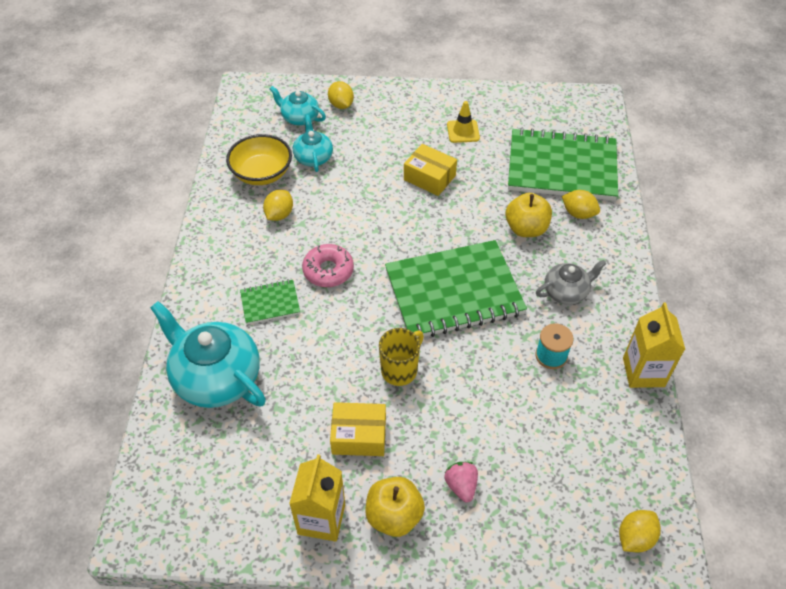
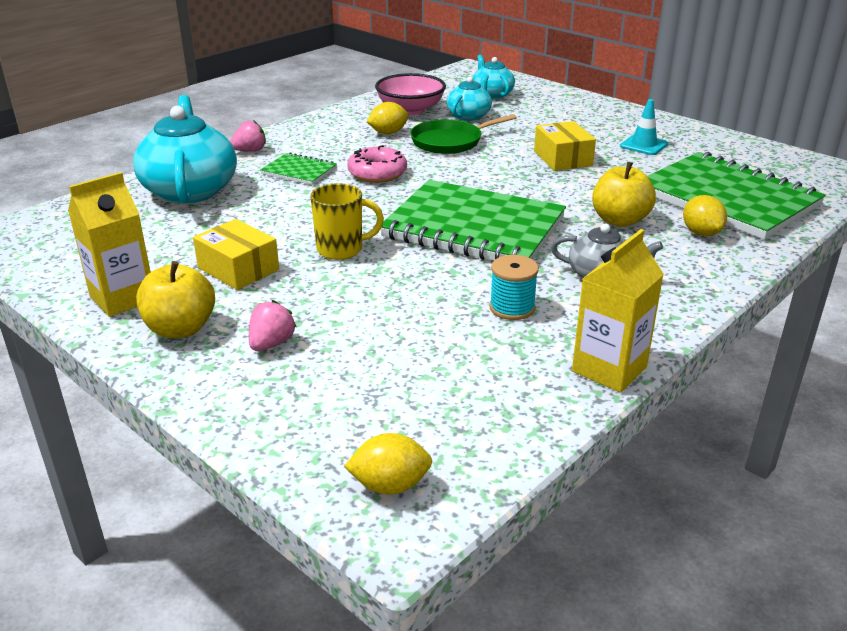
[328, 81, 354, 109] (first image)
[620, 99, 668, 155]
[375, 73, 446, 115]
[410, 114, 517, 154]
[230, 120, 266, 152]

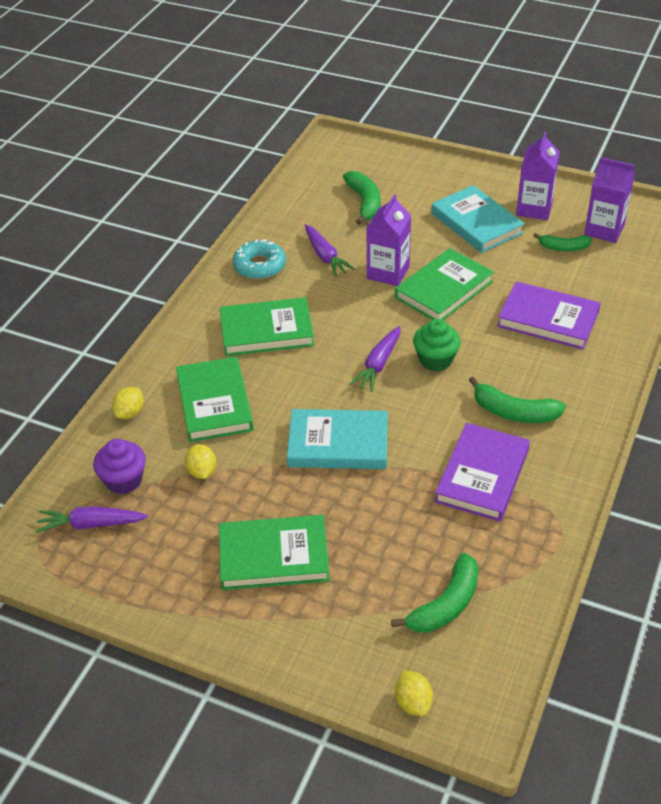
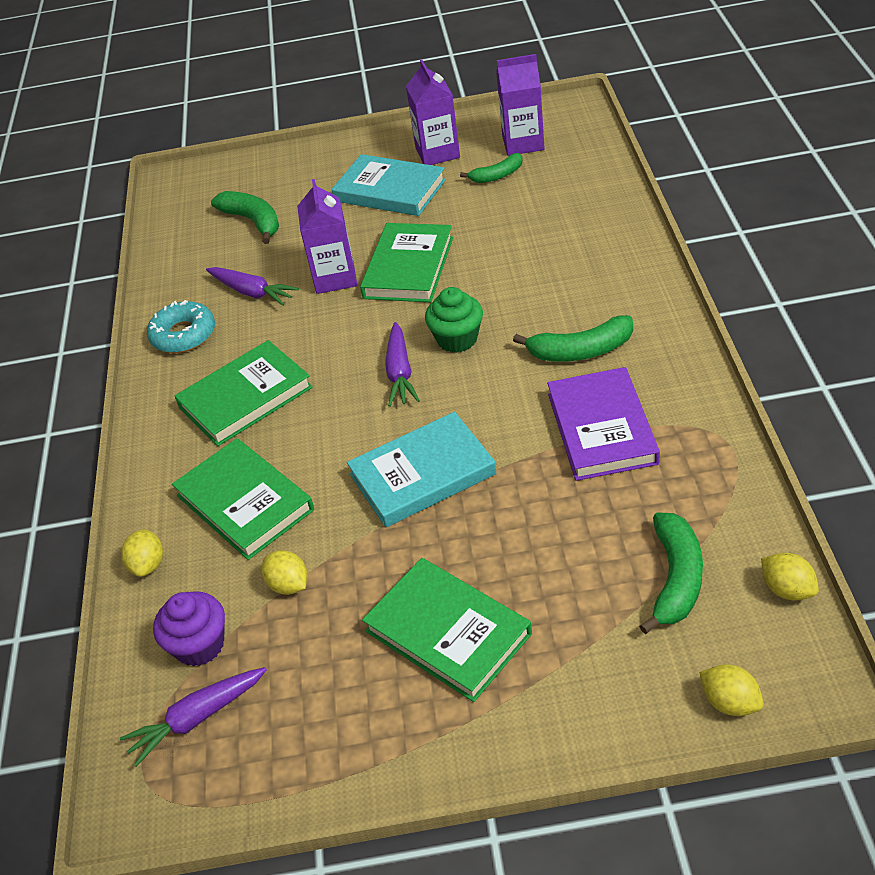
[497, 281, 601, 349] (first image)
[362, 558, 532, 702]
[761, 553, 819, 601]

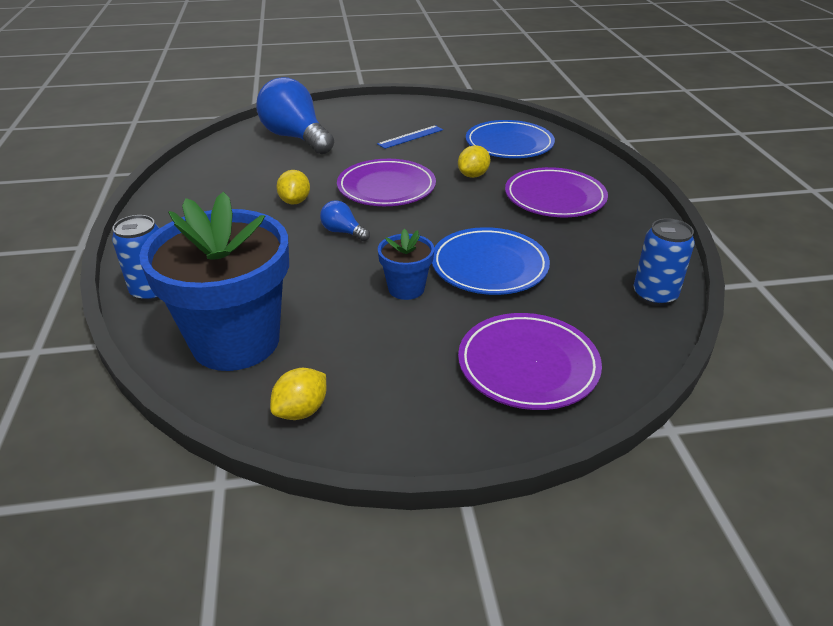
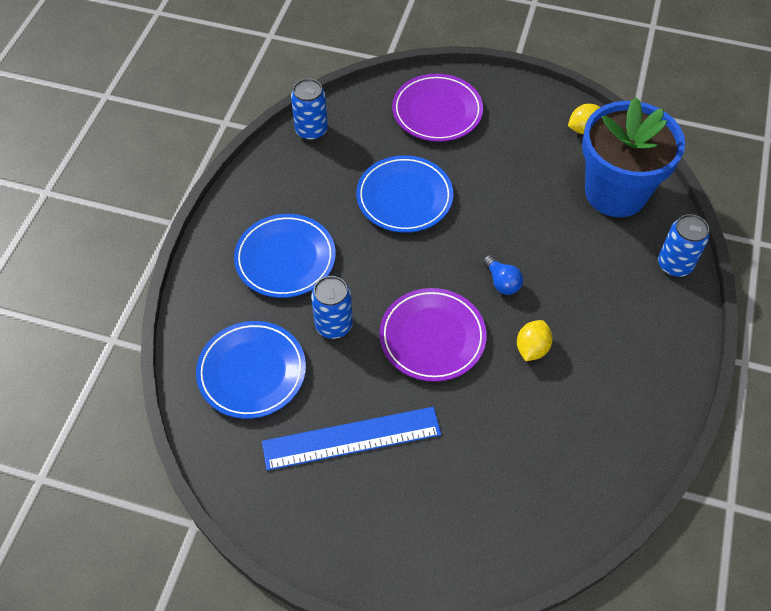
[256, 77, 334, 154] (first image)
[262, 407, 441, 471]
[311, 276, 353, 339]
[234, 214, 336, 298]
[378, 229, 435, 300] (first image)

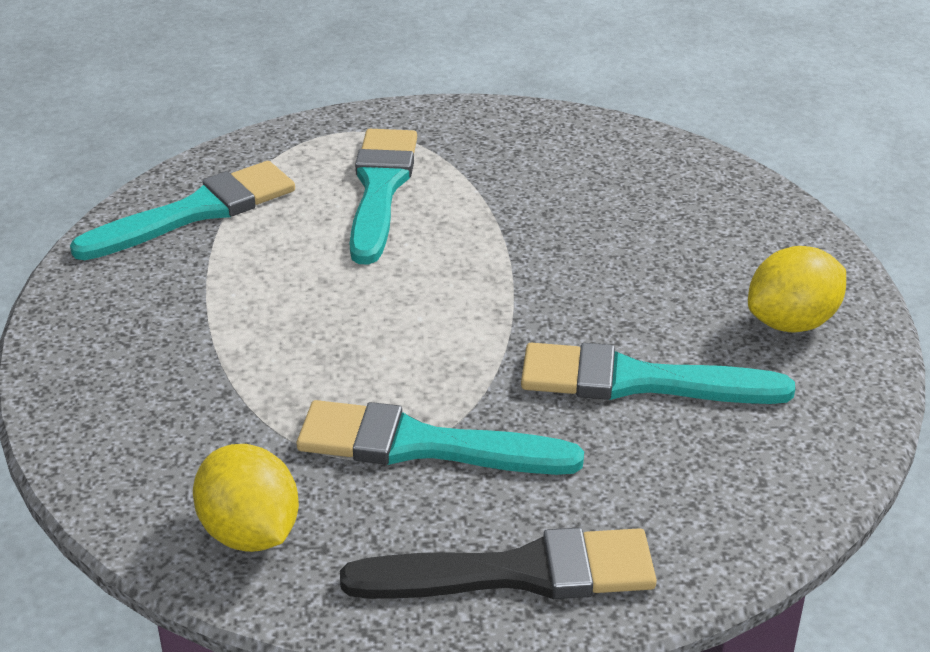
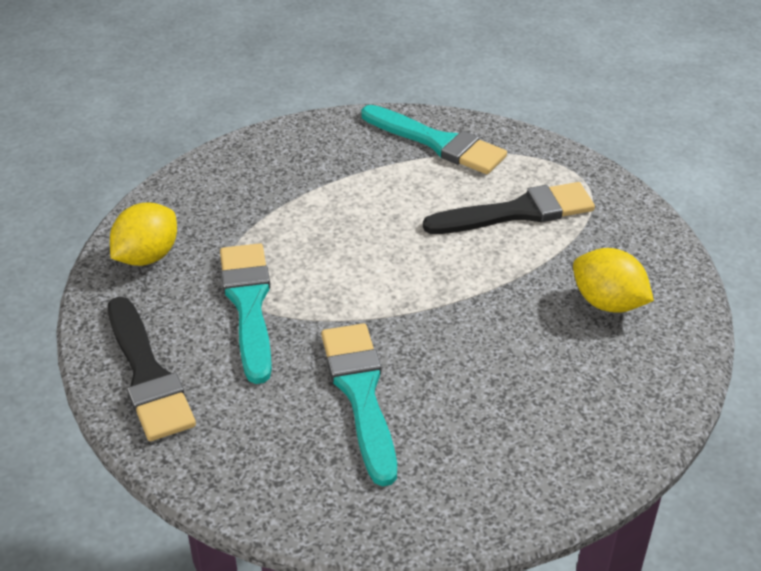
[423, 182, 595, 234]
[573, 248, 654, 313]

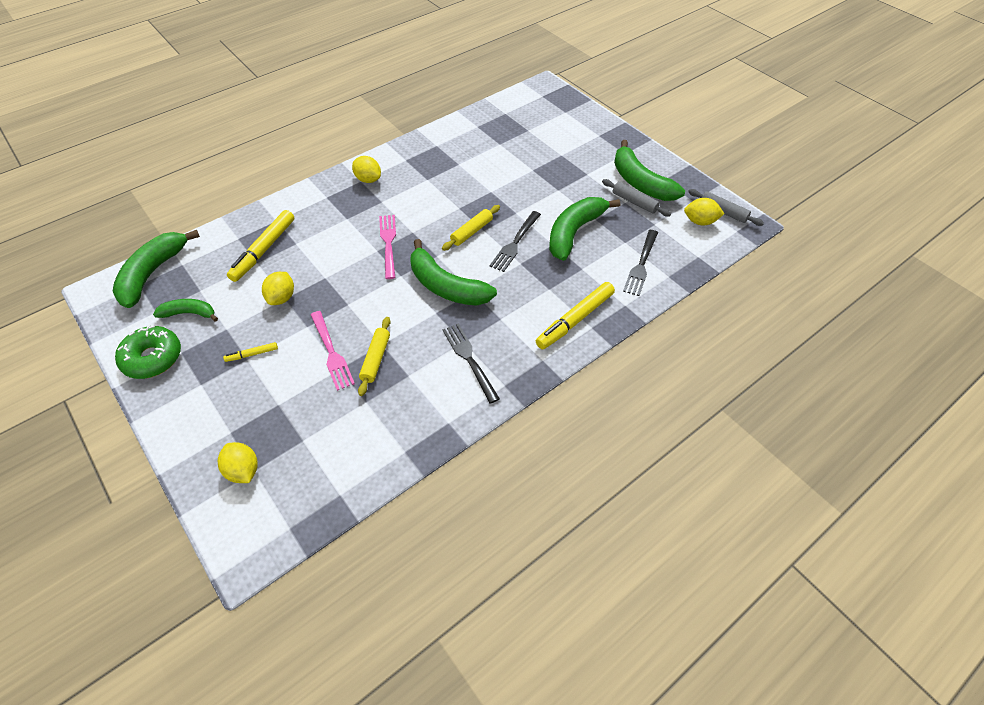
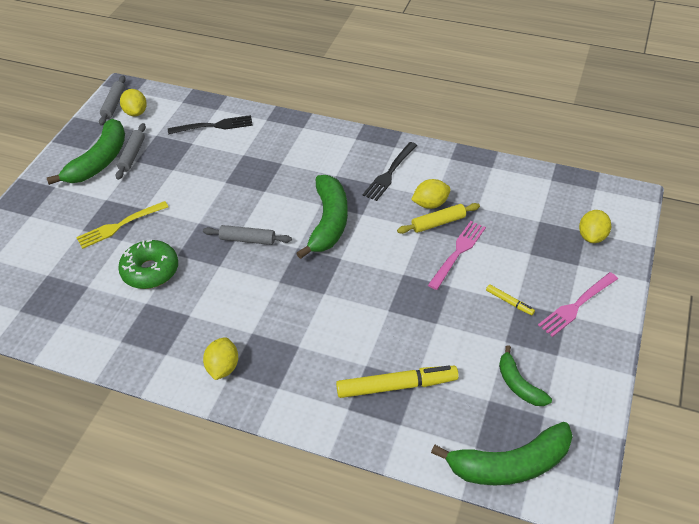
[549, 197, 620, 261] (first image)
[203, 225, 292, 245]
[490, 211, 541, 272] (first image)
[538, 272, 618, 337]
[411, 179, 451, 209]
[536, 282, 615, 349] (first image)
[118, 239, 178, 289]
[76, 201, 168, 249]

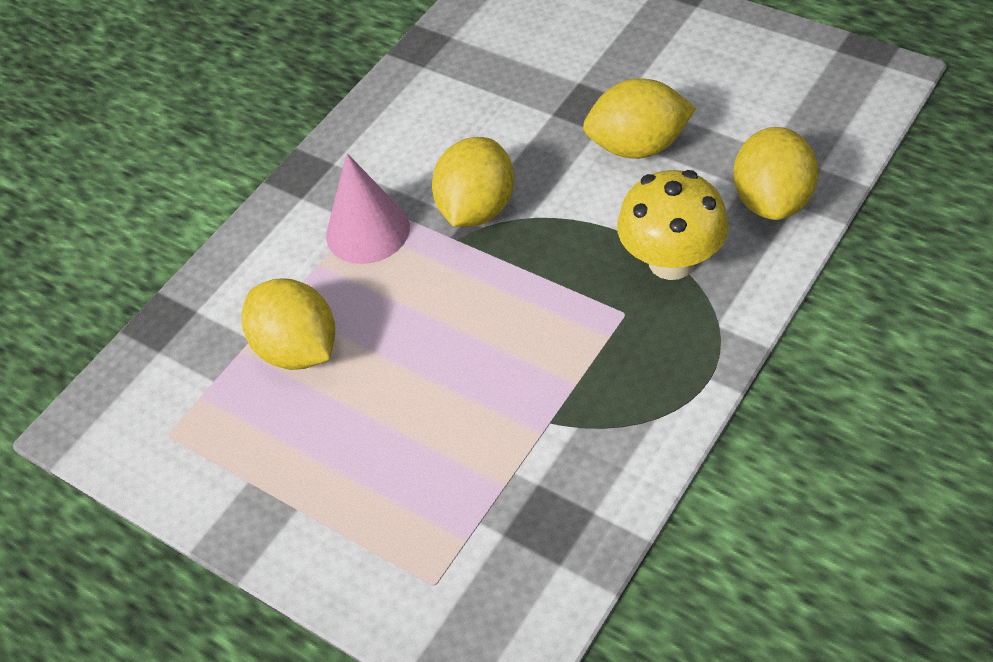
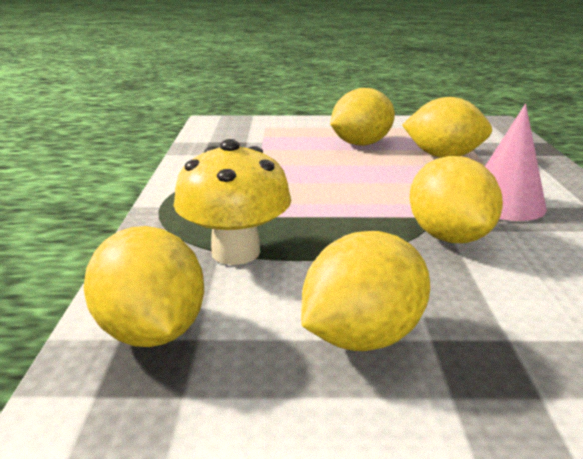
[330, 88, 395, 146]

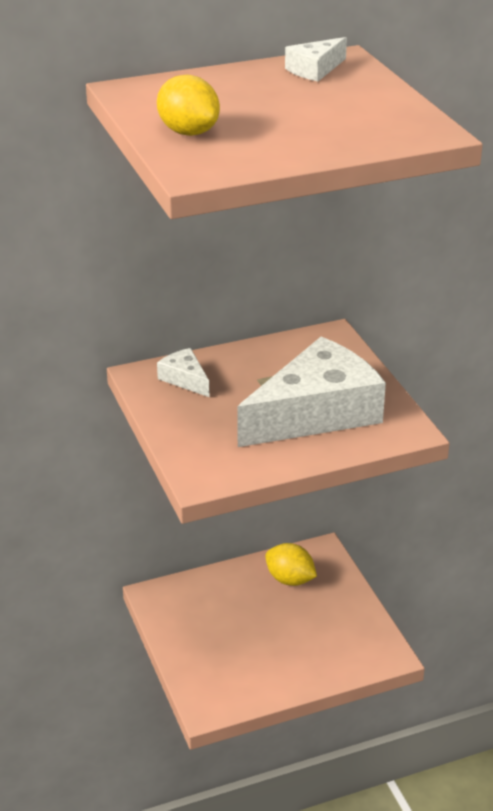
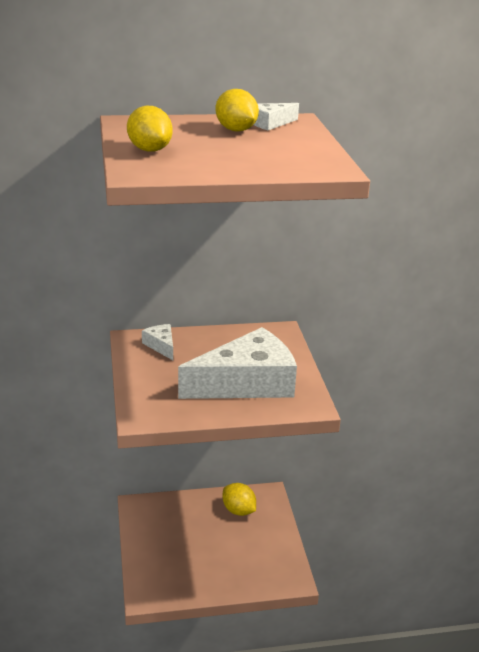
[215, 89, 259, 131]

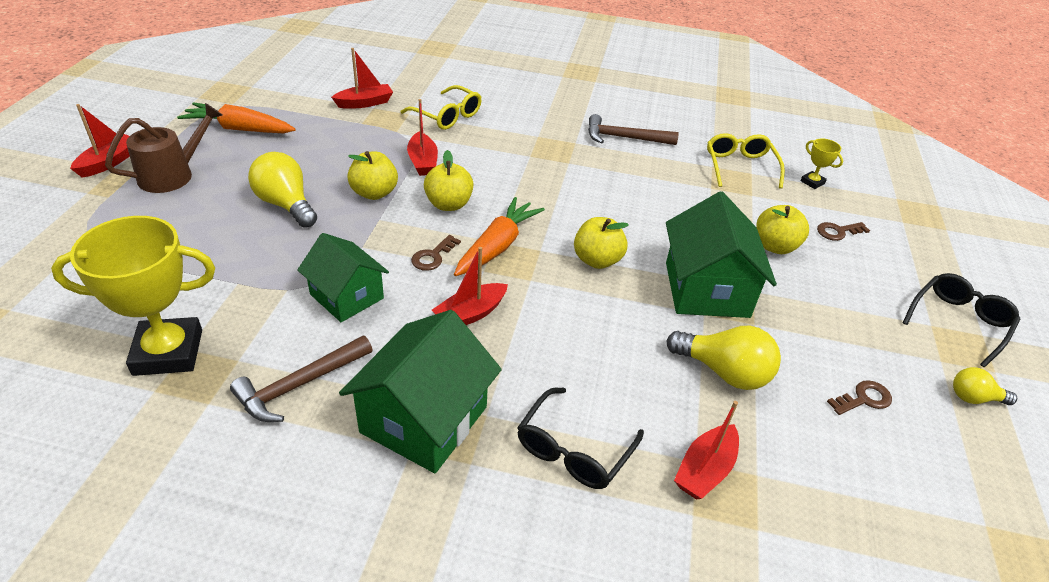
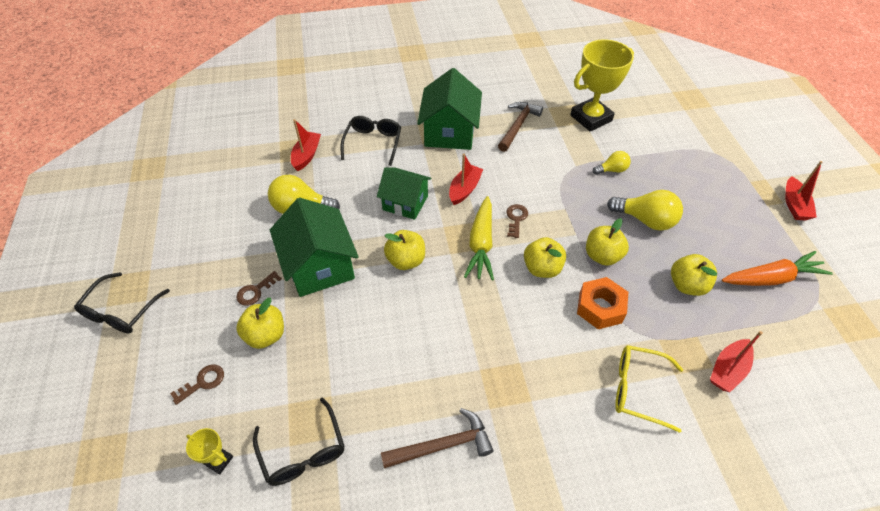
[577, 277, 628, 329]
[105, 103, 222, 193] (first image)
[253, 398, 344, 486]
[464, 196, 494, 281]
[377, 167, 431, 220]
[593, 151, 631, 175]
[236, 271, 282, 306]
[671, 254, 717, 296]

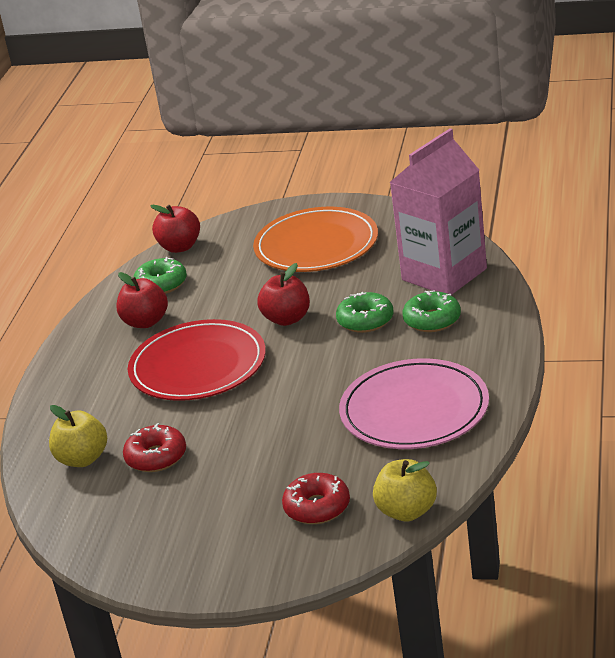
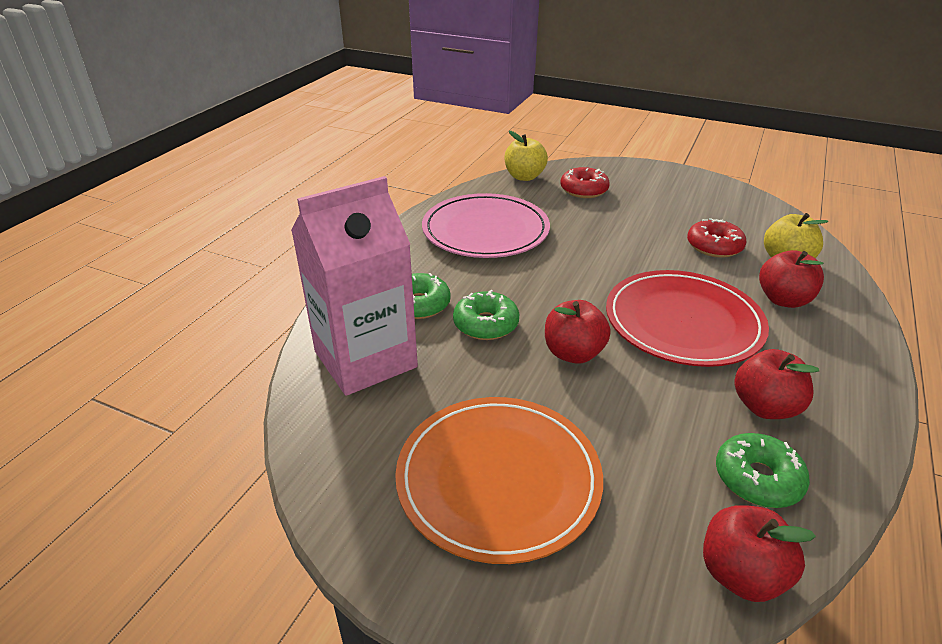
[759, 250, 824, 308]

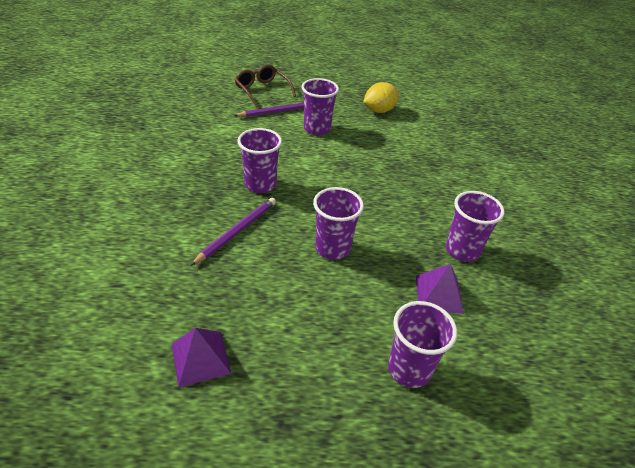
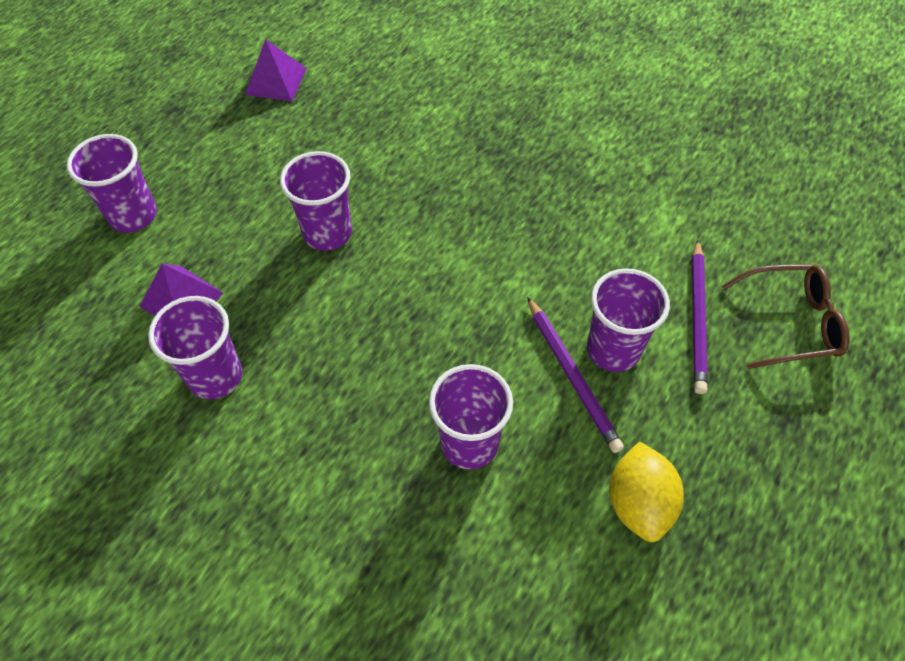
[429, 364, 513, 469]
[527, 297, 624, 453]

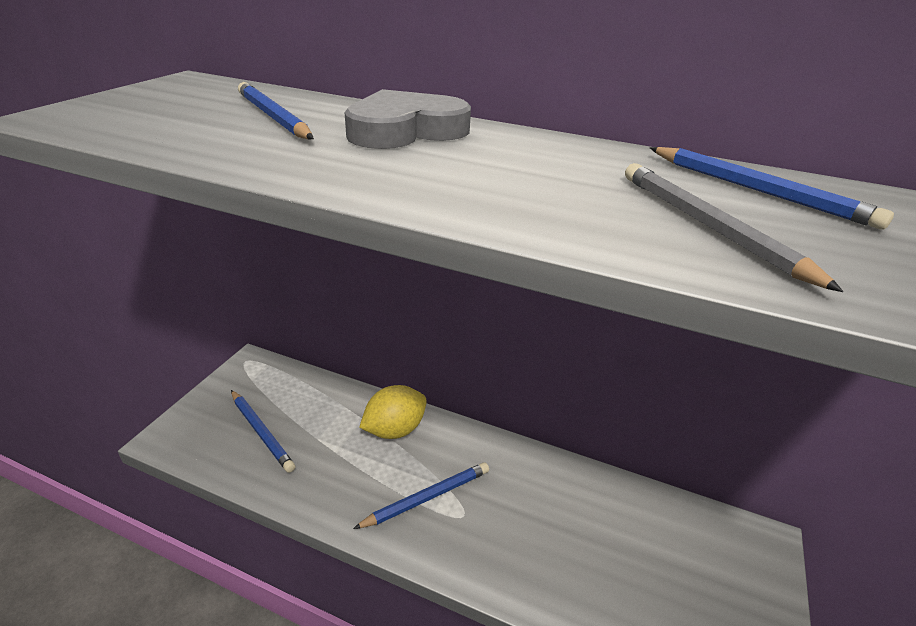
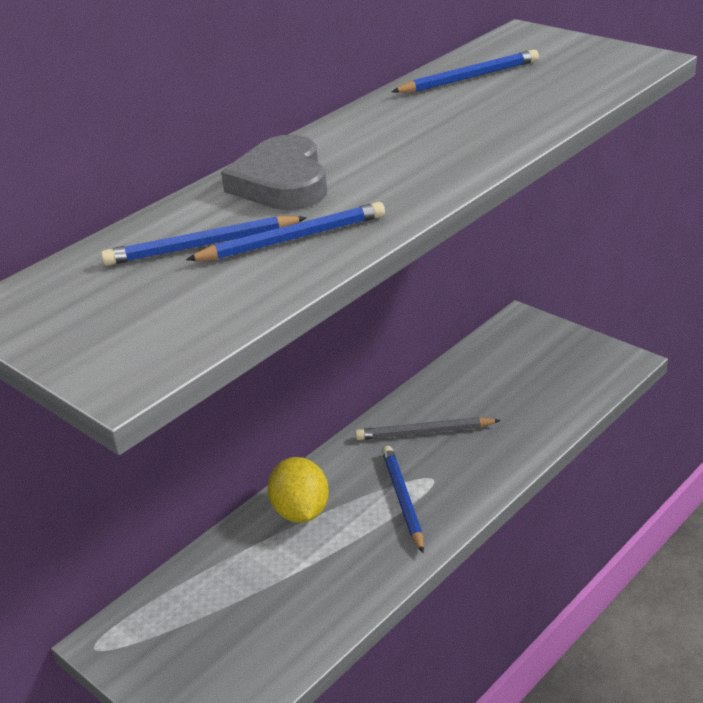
[355, 417, 501, 440]
[186, 202, 385, 261]

